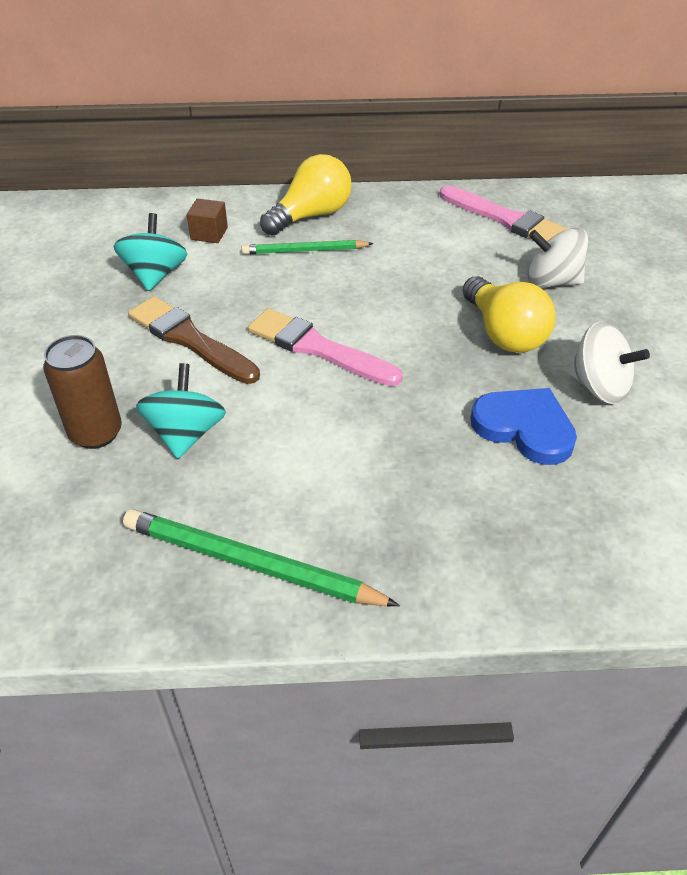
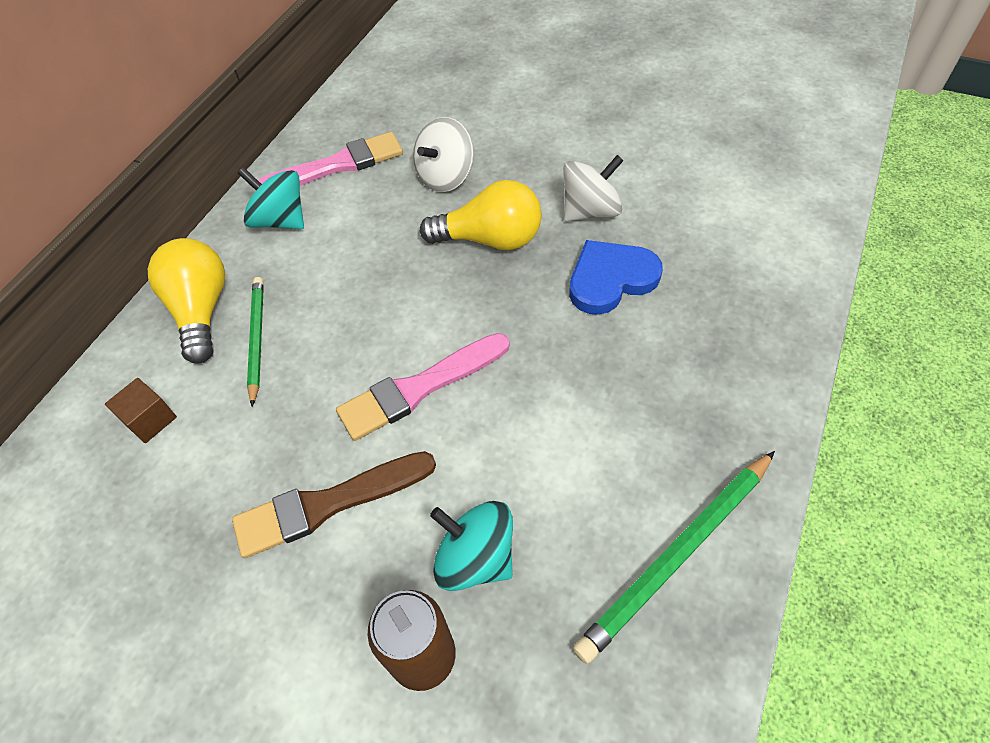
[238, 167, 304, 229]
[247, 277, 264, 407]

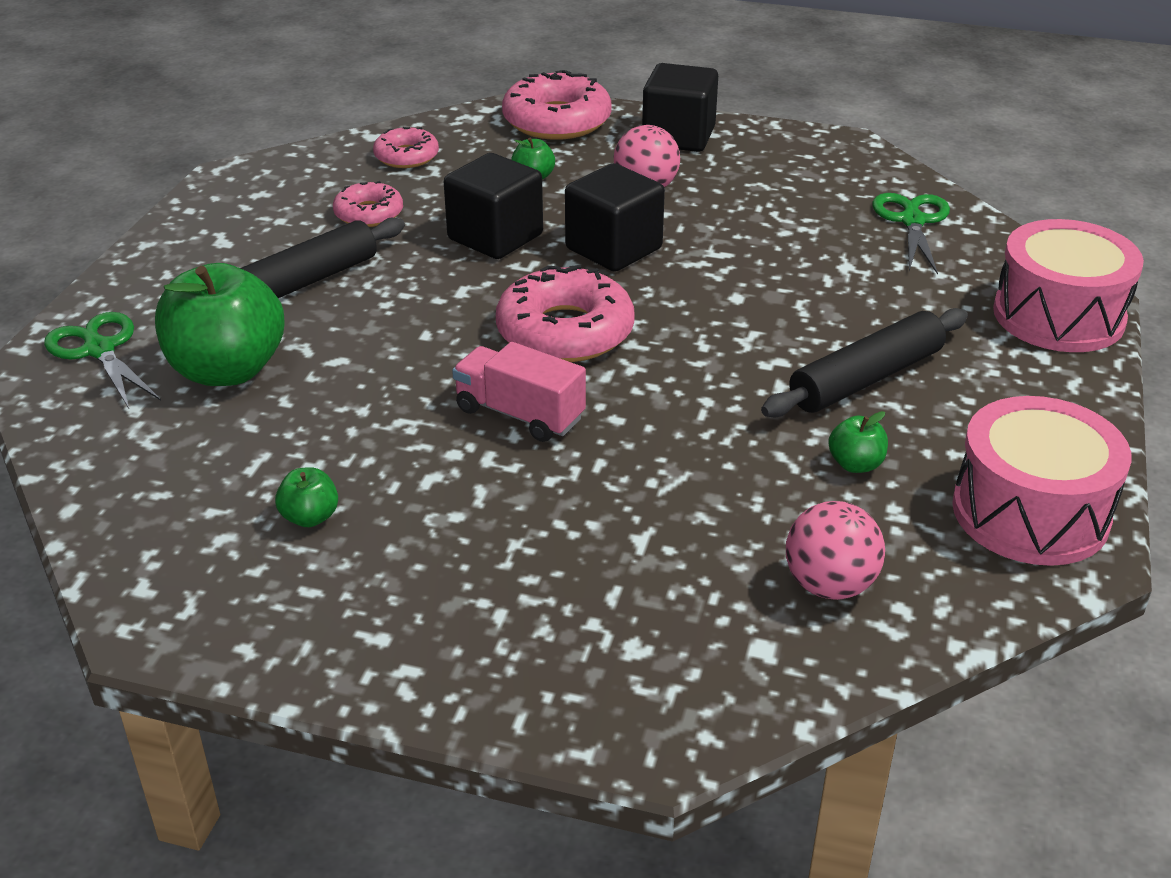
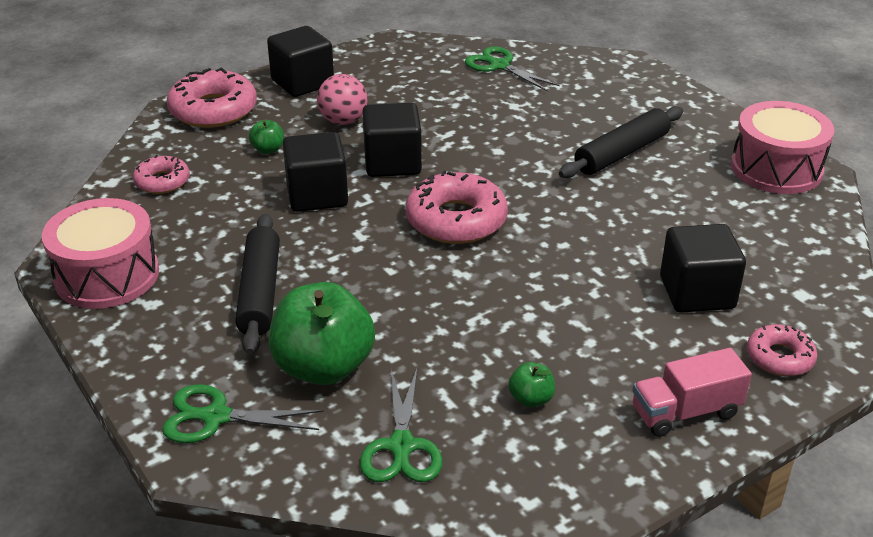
[747, 324, 817, 376]
[42, 198, 159, 309]
[559, 106, 683, 178]
[632, 348, 752, 437]
[828, 411, 888, 473] (first image)
[786, 501, 885, 600] (first image)
[660, 224, 746, 313]
[360, 369, 443, 482]

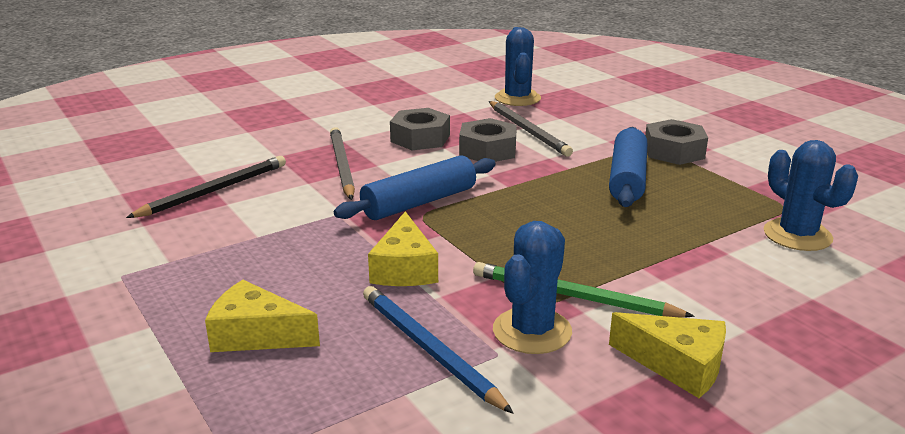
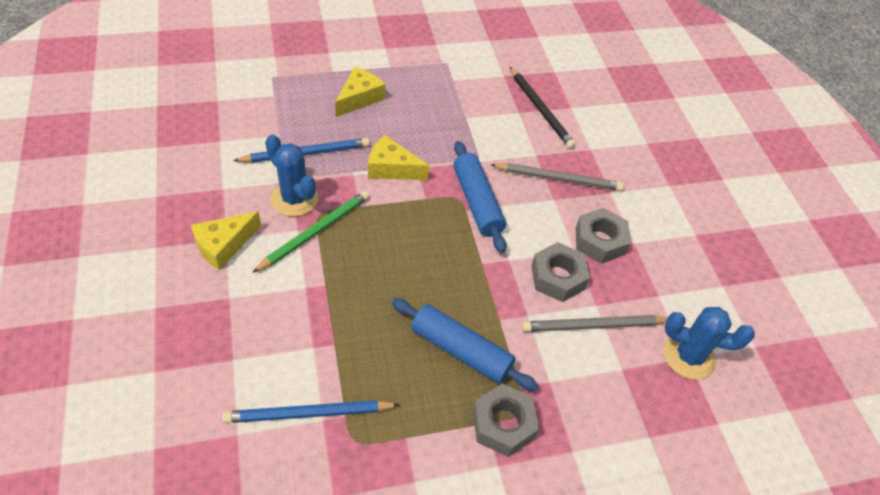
[222, 400, 400, 423]

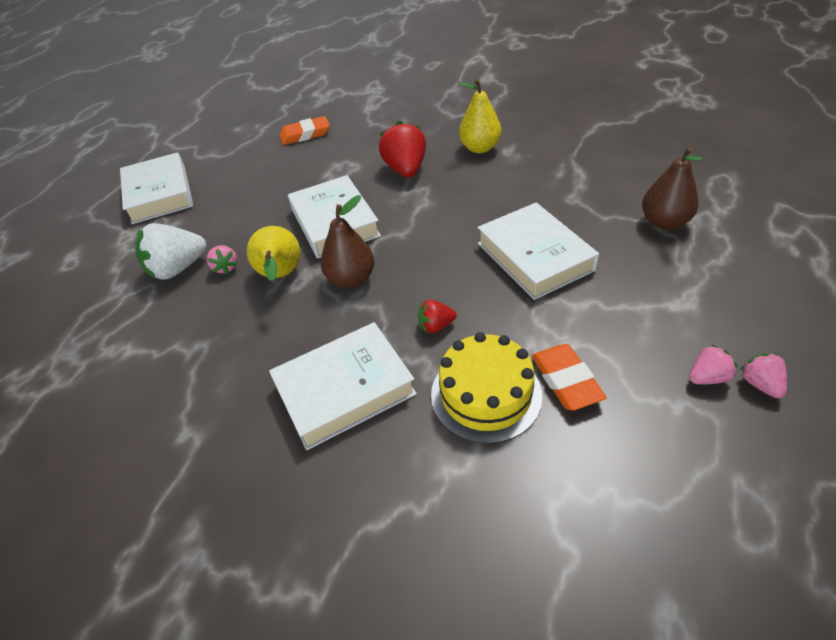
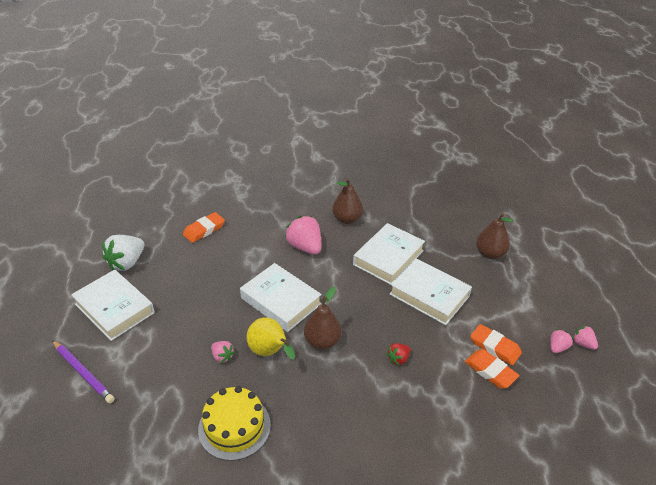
[332, 178, 363, 224]
[285, 216, 321, 255]
[102, 235, 144, 271]
[353, 223, 425, 285]
[198, 386, 271, 461]
[471, 324, 522, 366]
[52, 340, 115, 403]

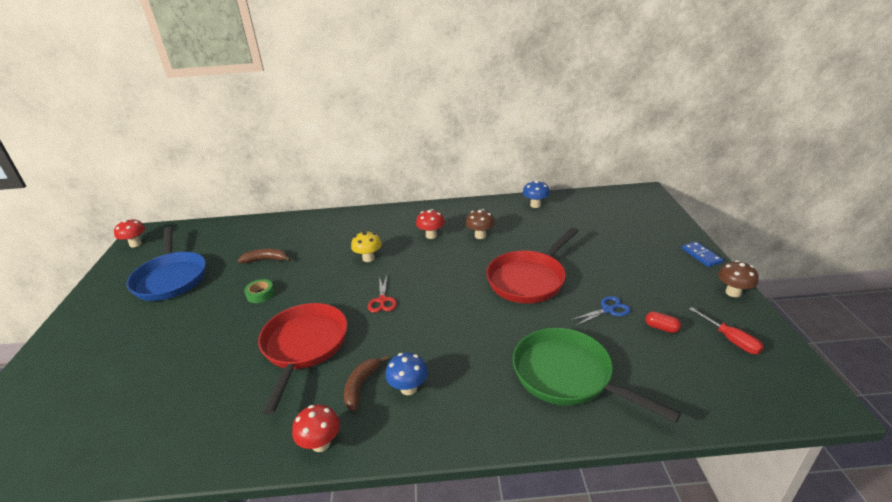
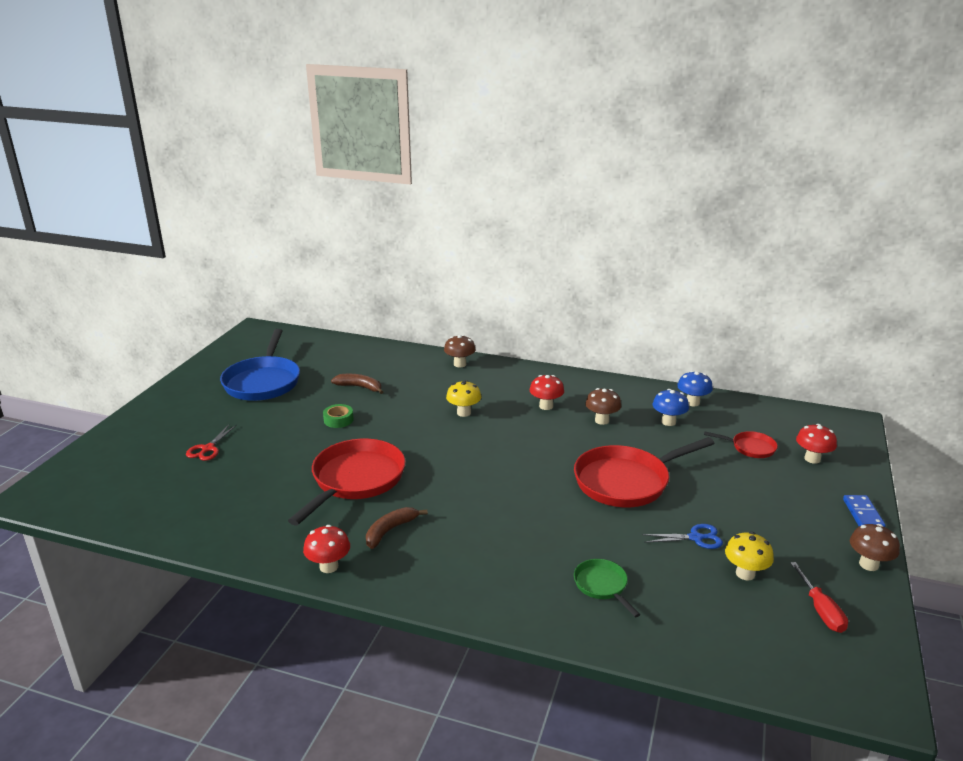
[796, 424, 837, 464]
[186, 425, 237, 461]
[725, 532, 774, 581]
[574, 559, 640, 617]
[653, 389, 689, 426]
[444, 335, 476, 368]
[704, 431, 778, 458]

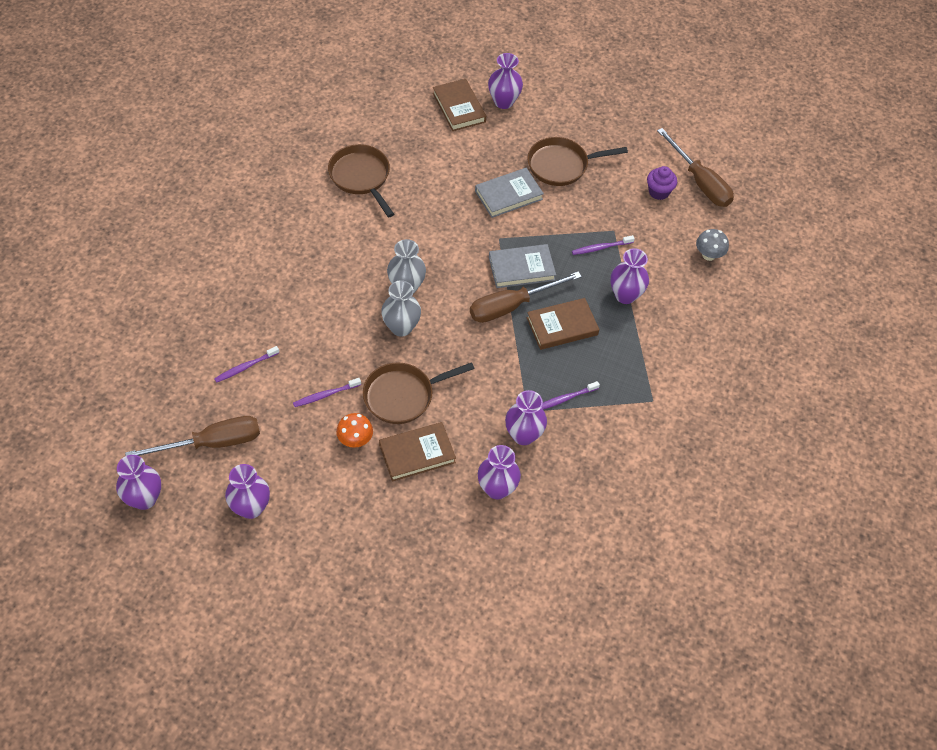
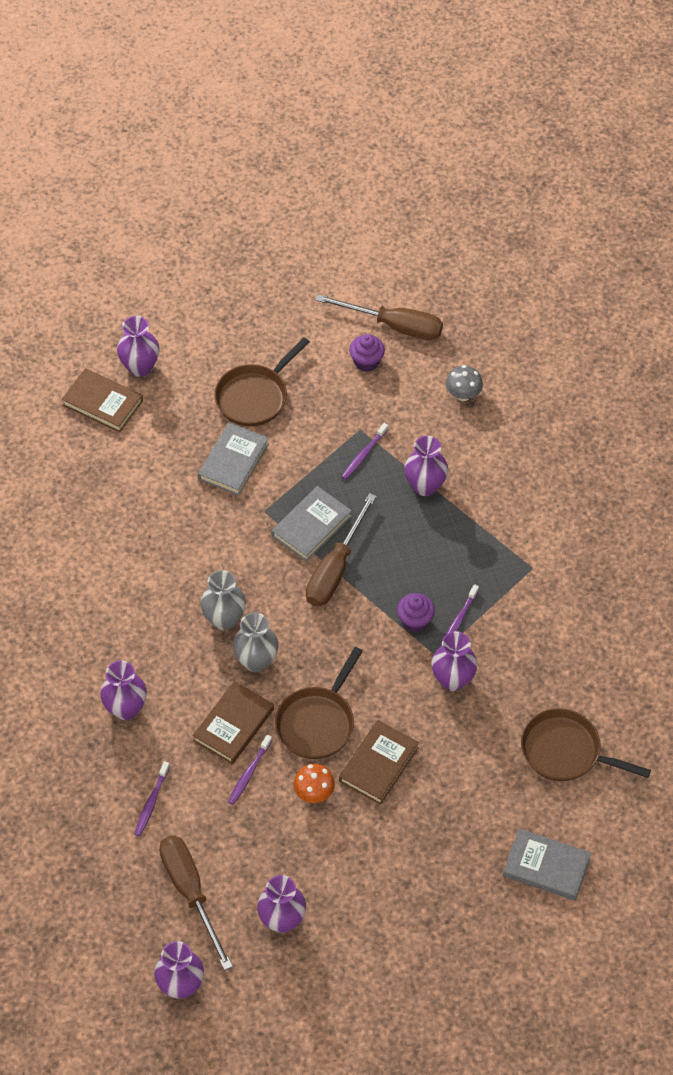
[521, 708, 651, 781]
[193, 681, 274, 764]
[159, 835, 233, 970]
[100, 661, 147, 720]
[397, 593, 435, 632]
[503, 829, 591, 901]

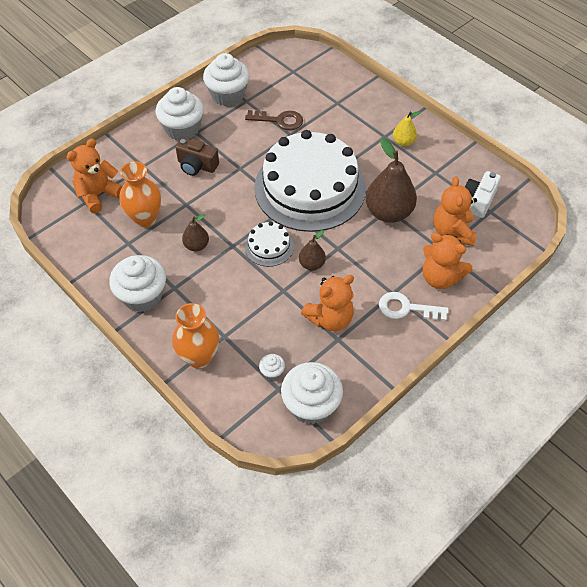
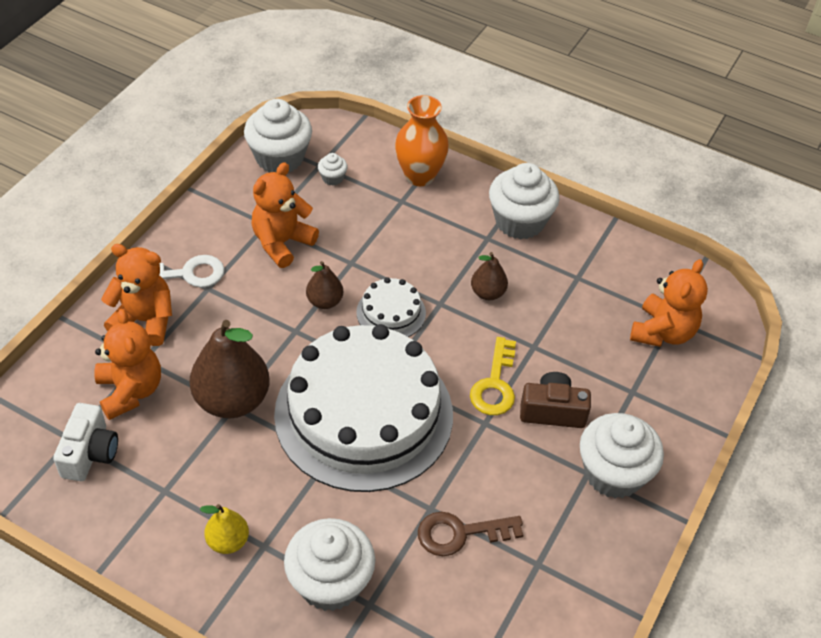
[284, 518, 375, 611]
[119, 161, 161, 227] (first image)
[470, 337, 516, 415]

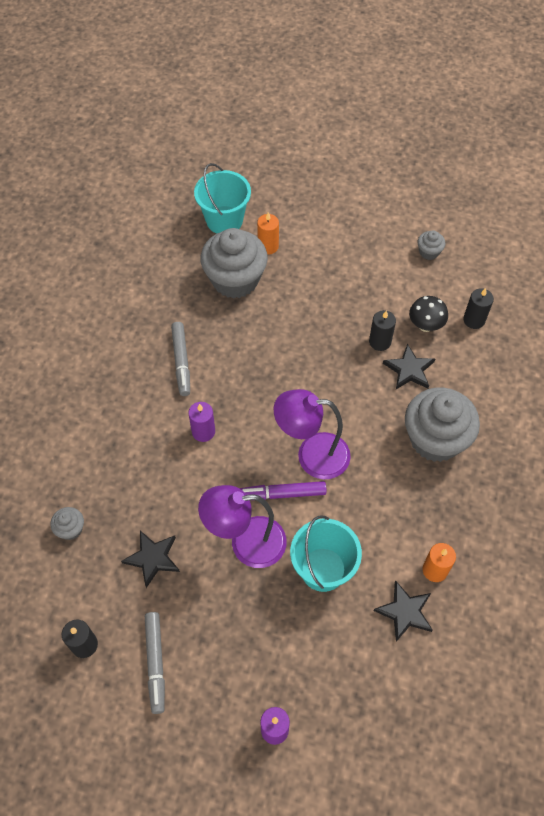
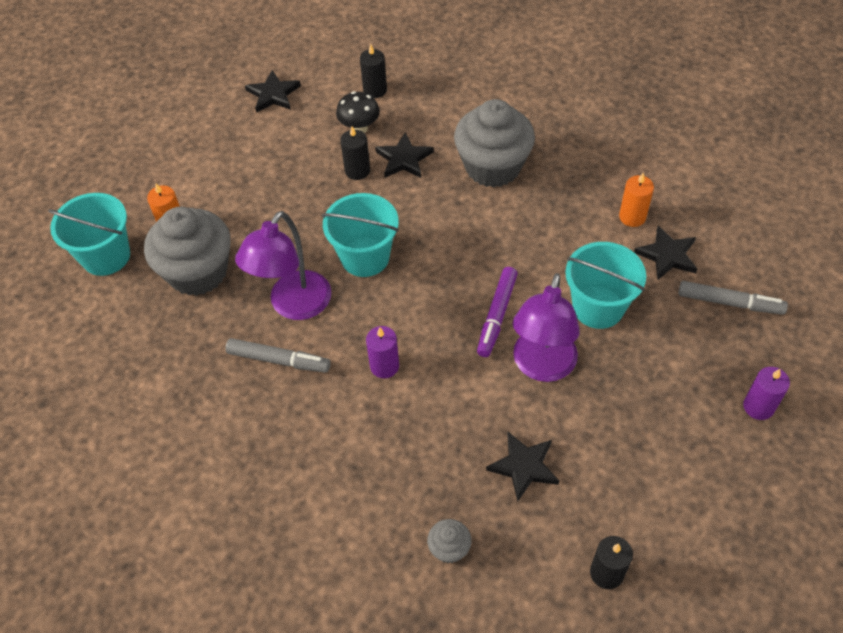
[245, 70, 301, 113]
[235, 211, 331, 320]
[678, 281, 788, 315]
[322, 193, 399, 277]

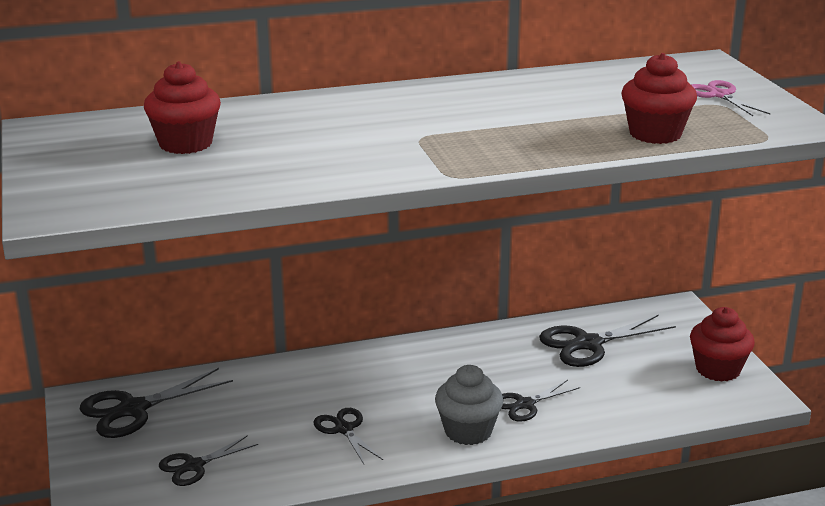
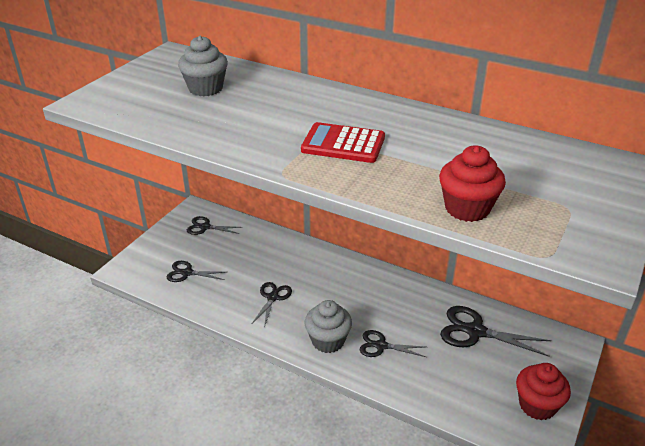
[178, 36, 228, 96]
[691, 80, 770, 116] (first image)
[187, 216, 243, 235]
[301, 122, 385, 163]

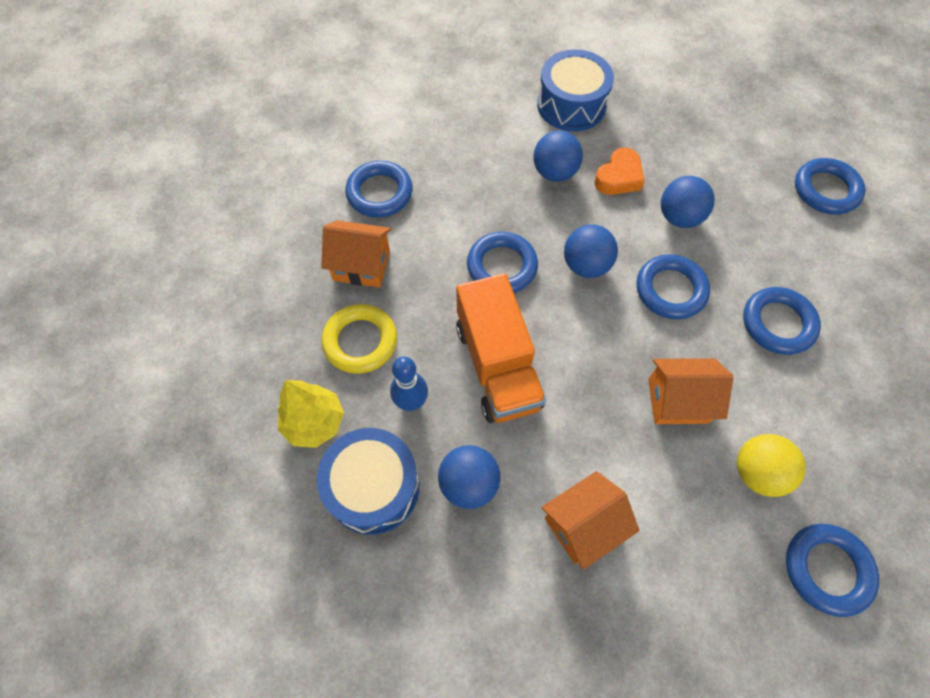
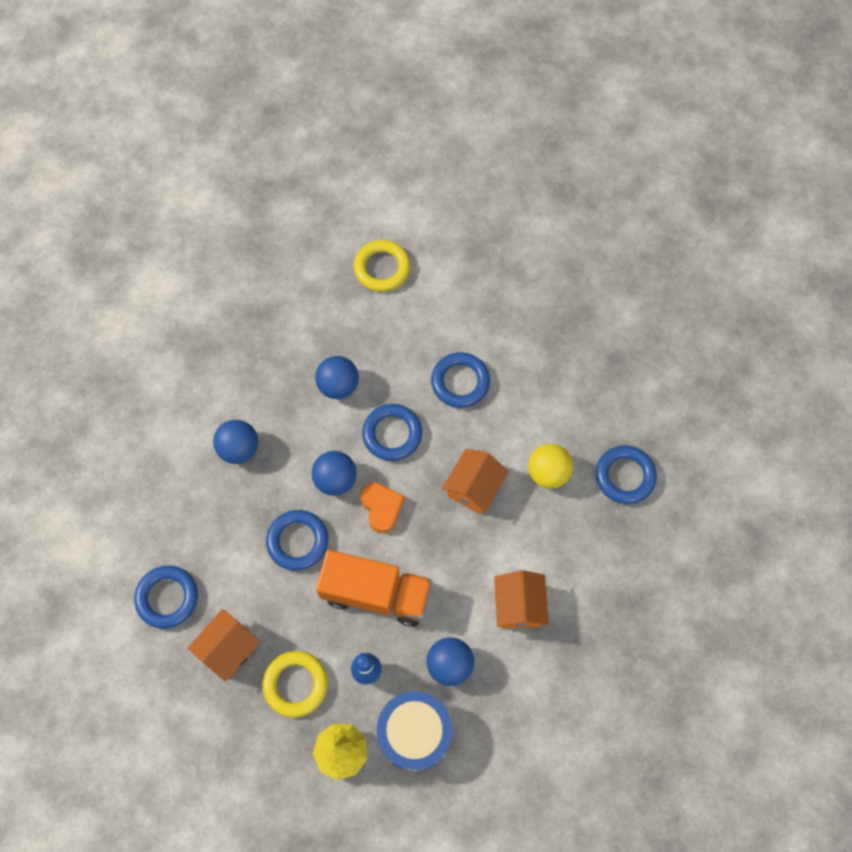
[537, 49, 614, 131] (first image)
[360, 482, 405, 533]
[354, 240, 411, 292]

